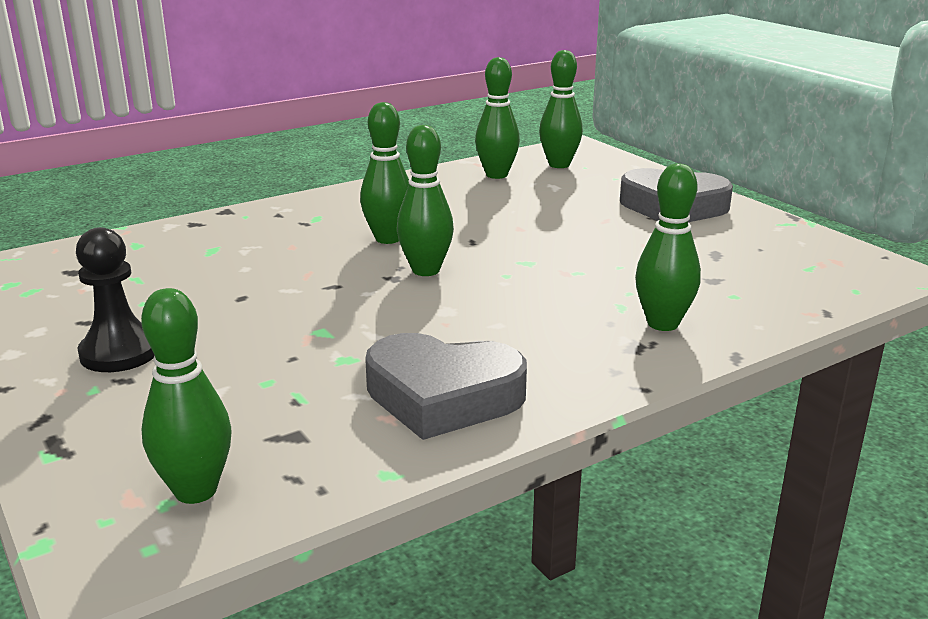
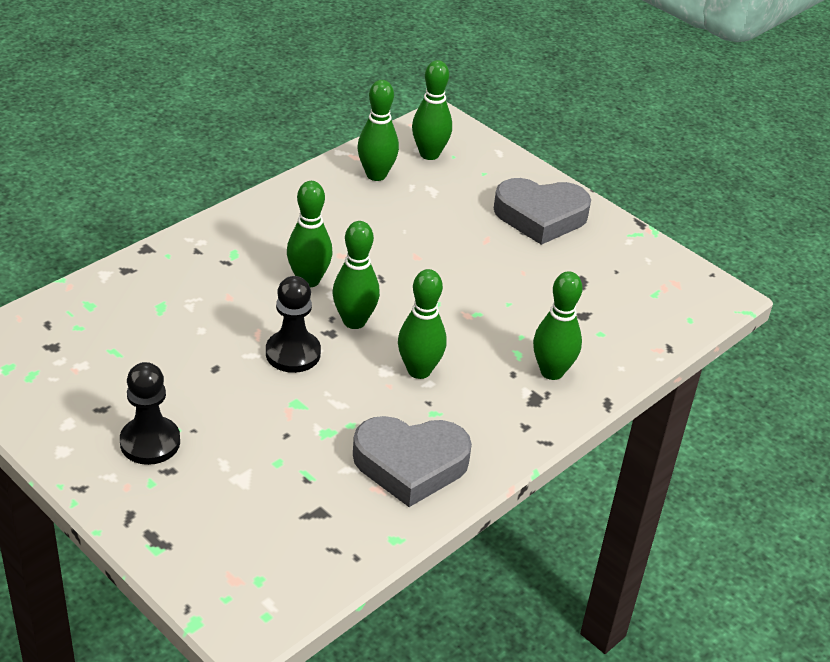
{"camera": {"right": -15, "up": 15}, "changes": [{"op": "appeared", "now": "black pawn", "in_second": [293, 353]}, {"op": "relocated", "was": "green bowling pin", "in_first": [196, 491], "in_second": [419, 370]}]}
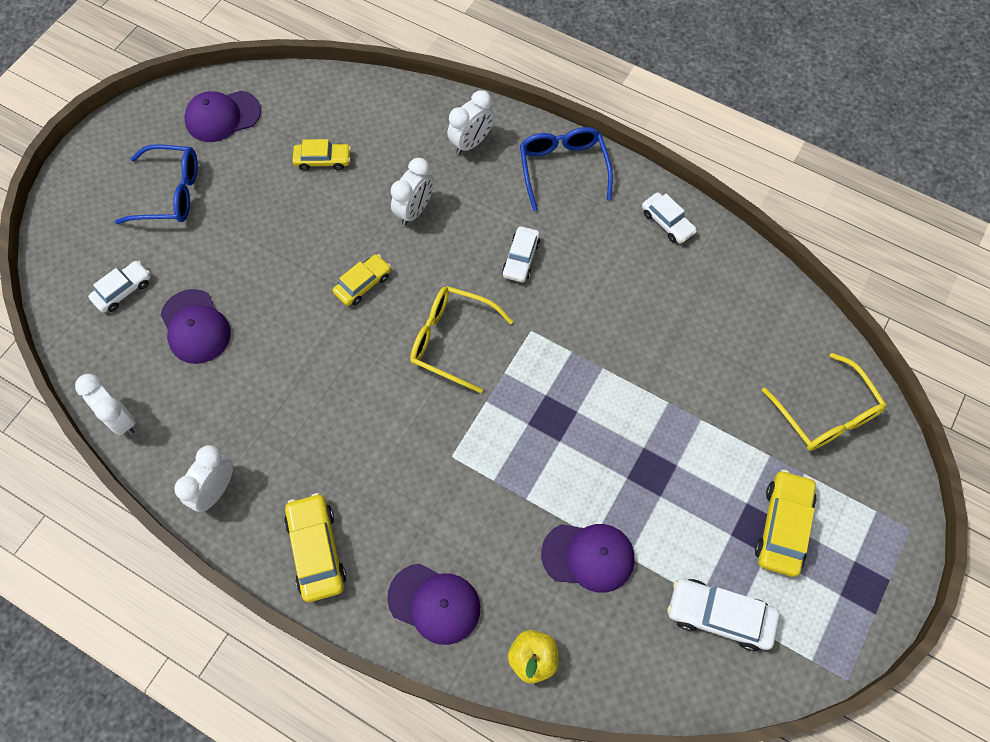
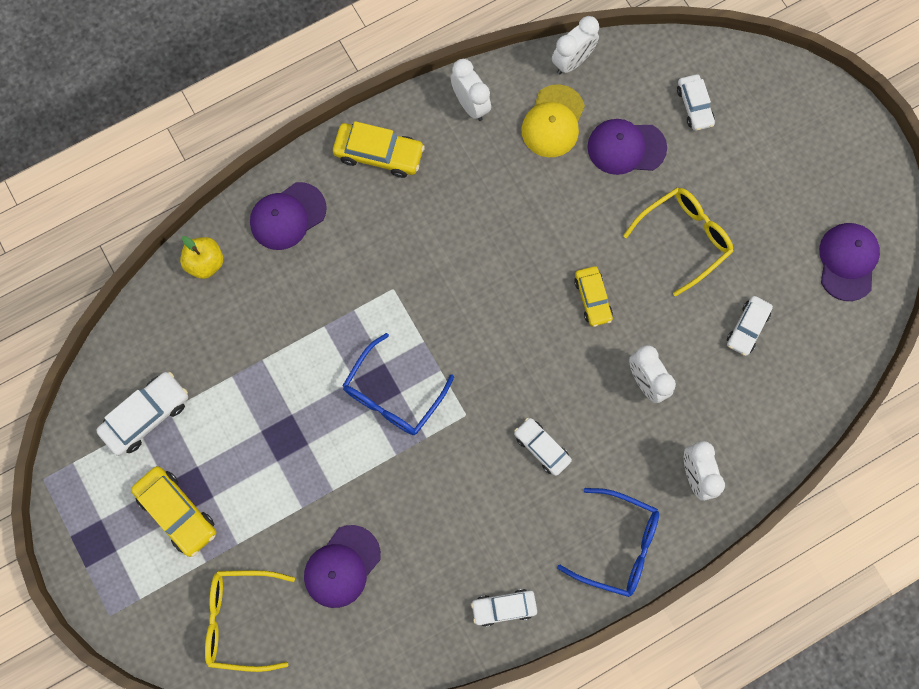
{"camera": {"right": 120, "up": 10}, "changes": [{"op": "appeared", "now": "yellow cap", "in_second": [553, 121]}, {"op": "relocated", "was": "blue glasses", "in_first": [170, 193], "in_second": [393, 395]}, {"op": "relocated", "was": "yellow glasses", "in_first": [451, 340], "in_second": [684, 238]}, {"op": "relocated", "was": "purple cap", "in_first": [588, 556], "in_second": [342, 566]}, {"op": "colour", "was": "yellow car", "now": "white car", "in_first": [323, 160], "in_second": [747, 328]}, {"op": "spun", "was": "white clock", "in_first": [120, 419], "in_second": [572, 61], "clockwise": 150}]}
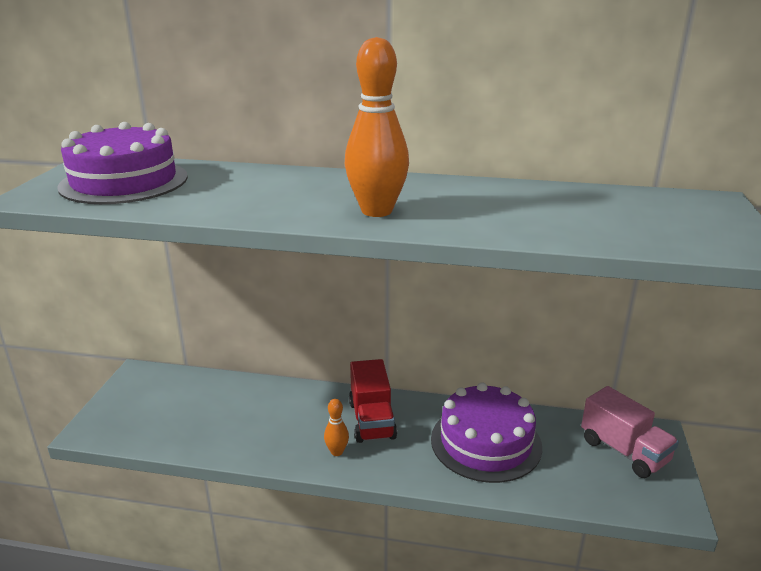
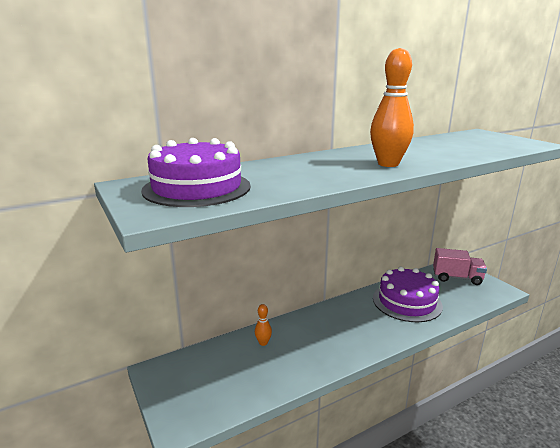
{"camera": {"right": -40, "up": -5}, "changes": [{"op": "missing", "was": "red truck", "in_first": [372, 420]}, {"op": "relocated", "was": "orange bowling pin", "in_first": [337, 452], "in_second": [263, 343]}]}
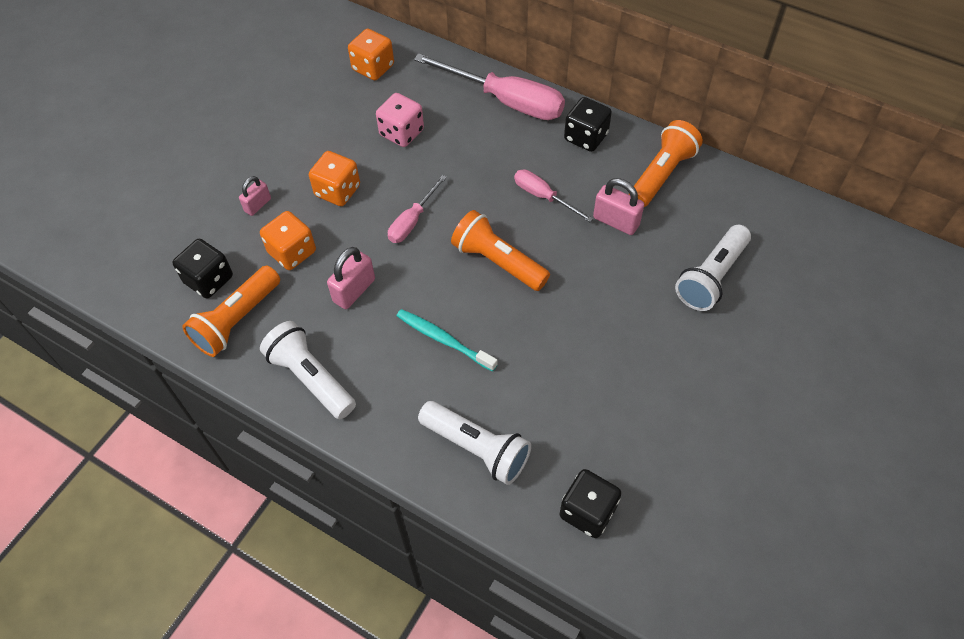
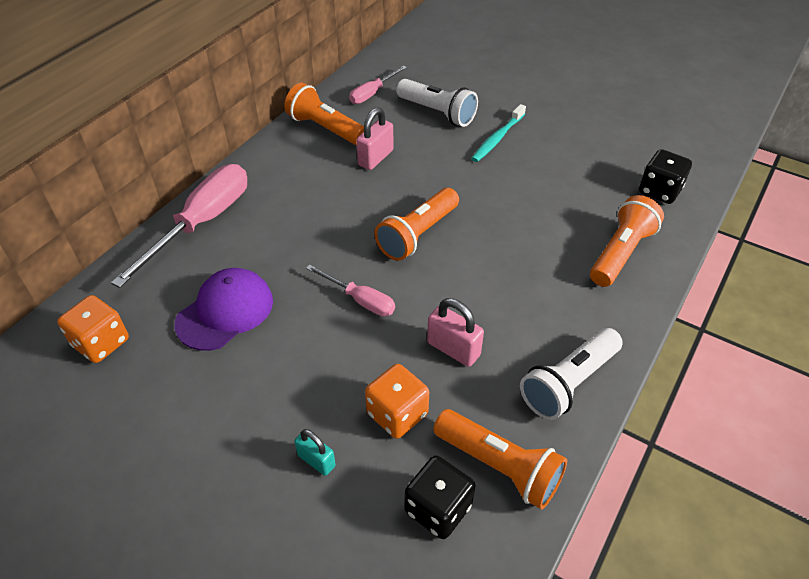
{"camera": {"right": -90, "up": -10}, "changes": [{"op": "missing", "was": "orange dice", "in_first": [337, 191]}, {"op": "missing", "was": "black dice", "in_first": [586, 137]}, {"op": "relocated", "was": "turquoise toothbrush", "in_first": [444, 340], "in_second": [497, 138]}, {"op": "relocated", "was": "pink screwdriver", "in_first": [543, 197], "in_second": [372, 93]}, {"op": "exchanged", "was": "pink dice", "now": "purple cap", "in_first": [401, 133], "in_second": [225, 311]}, {"op": "colour", "was": "pink padlock", "now": "turquoise padlock", "in_first": [258, 205], "in_second": [316, 460]}, {"op": "colour", "was": "white flashlight", "now": "orange flashlight", "in_first": [477, 448], "in_second": [620, 253]}]}
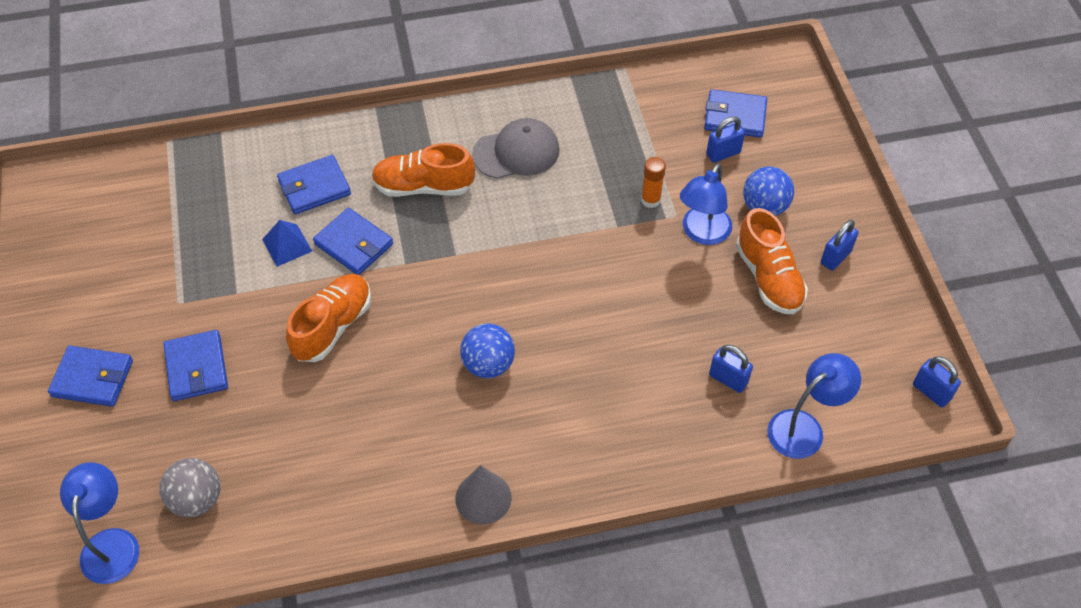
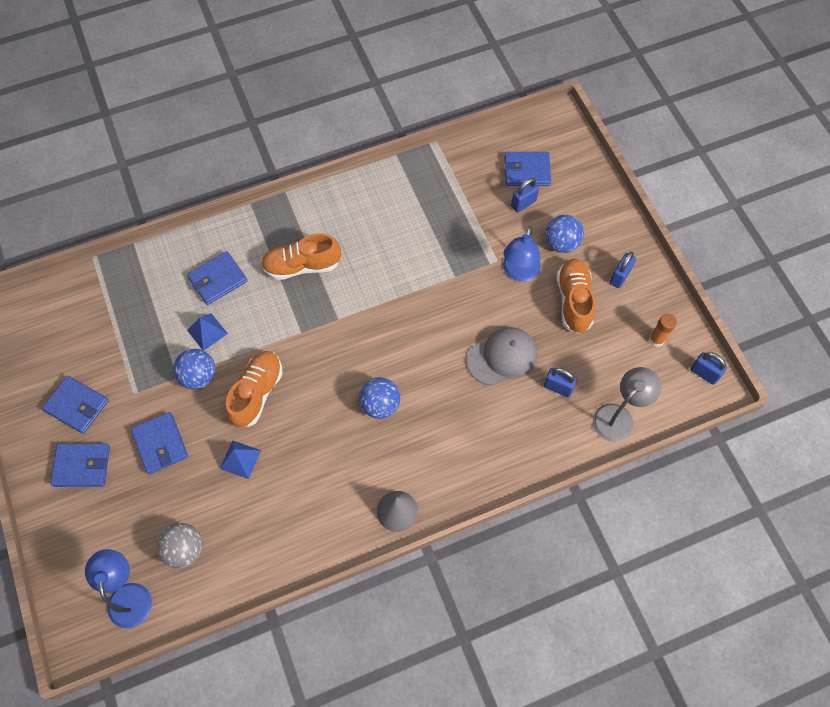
{"camera": {"right": -10, "up": 10}, "changes": [{"op": "appeared", "now": "blue ball", "in_second": [199, 376]}, {"op": "appeared", "now": "blue pyramid", "in_second": [240, 459]}, {"op": "relocated", "was": "blue wallet", "in_first": [354, 244], "in_second": [77, 405]}, {"op": "relocated", "was": "grey cap", "in_first": [516, 152], "in_second": [502, 357]}, {"op": "relocated", "was": "orange glue stick", "in_first": [650, 200], "in_second": [656, 339]}, {"op": "colour", "was": "blue lamp", "now": "grey lamp", "in_first": [804, 427], "in_second": [618, 416]}, {"op": "spun", "was": "orange shoe", "in_first": [768, 277], "in_second": [573, 301], "clockwise": -150}]}
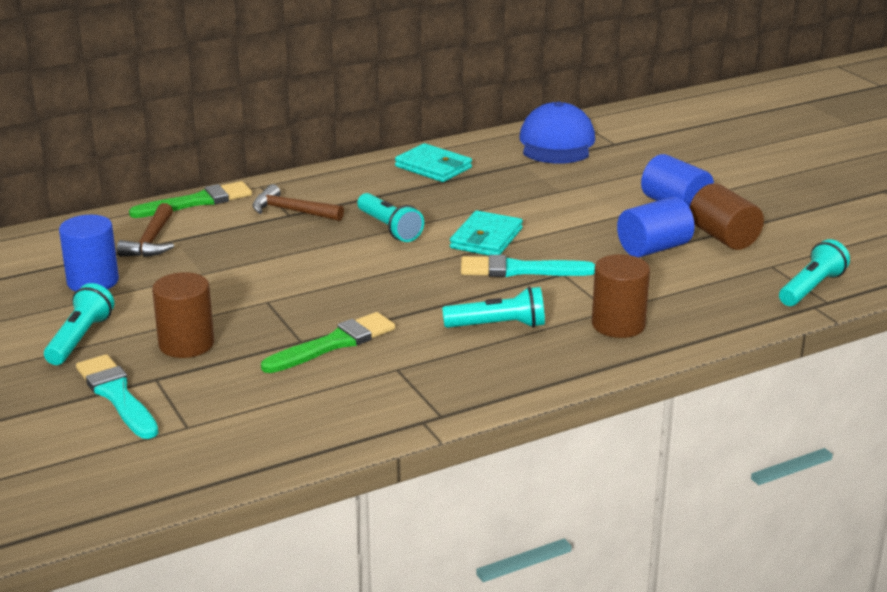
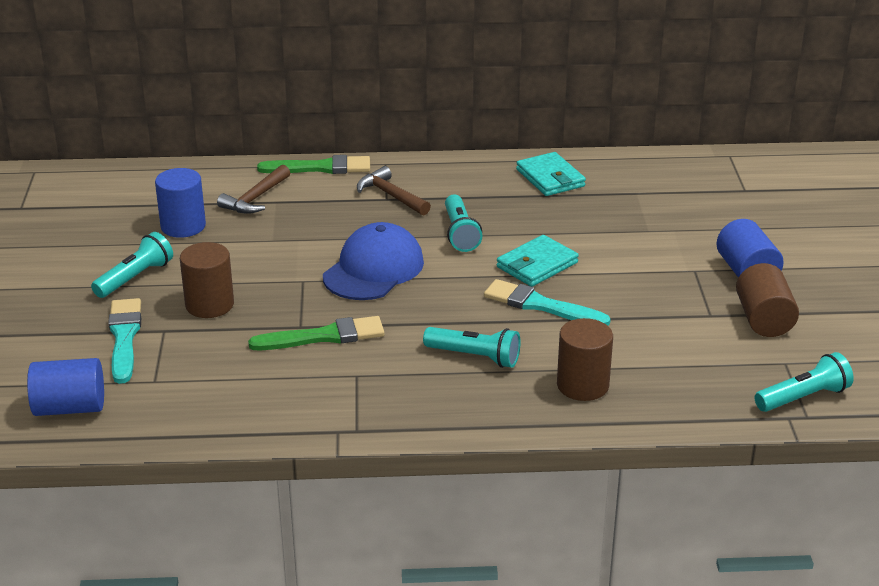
{"camera": {"right": 25, "up": 5}, "changes": [{"op": "relocated", "was": "blue cap", "in_first": [557, 143], "in_second": [374, 269]}, {"op": "relocated", "was": "blue cylinder", "in_first": [653, 248], "in_second": [70, 408]}]}
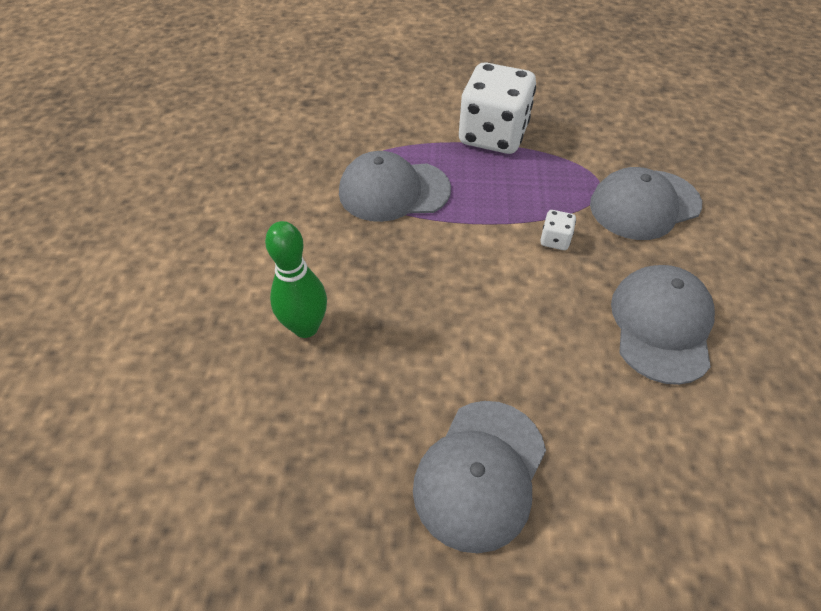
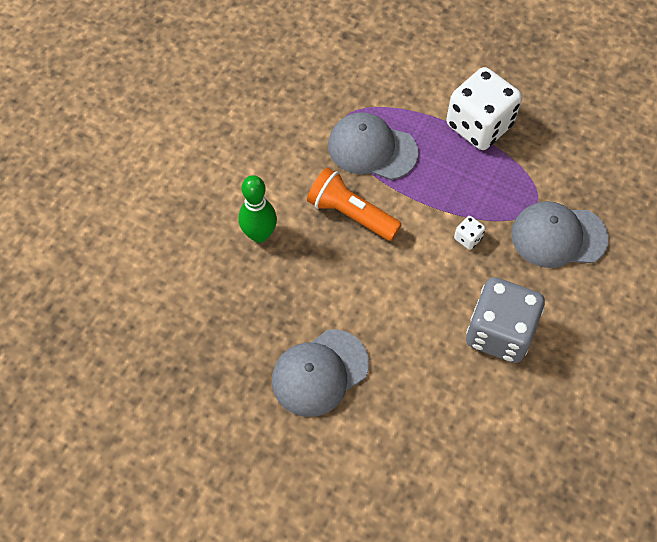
{"camera": {"right": 25, "up": 10}, "changes": [{"op": "appeared", "now": "orange flashlight", "in_second": [351, 214]}, {"op": "exchanged", "was": "grey cap", "now": "grey dice", "in_first": [661, 325], "in_second": [499, 332]}]}
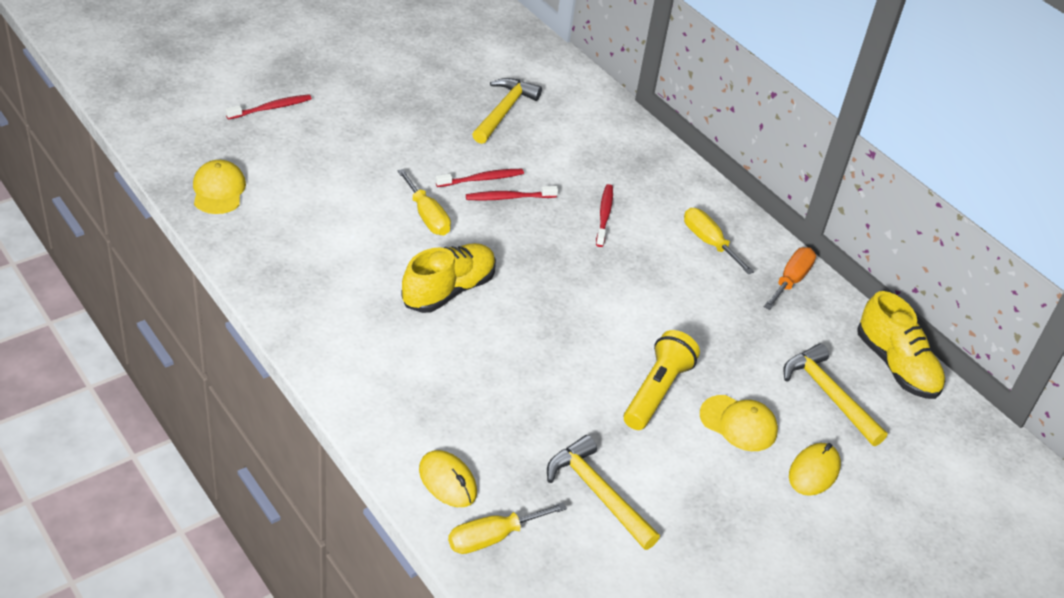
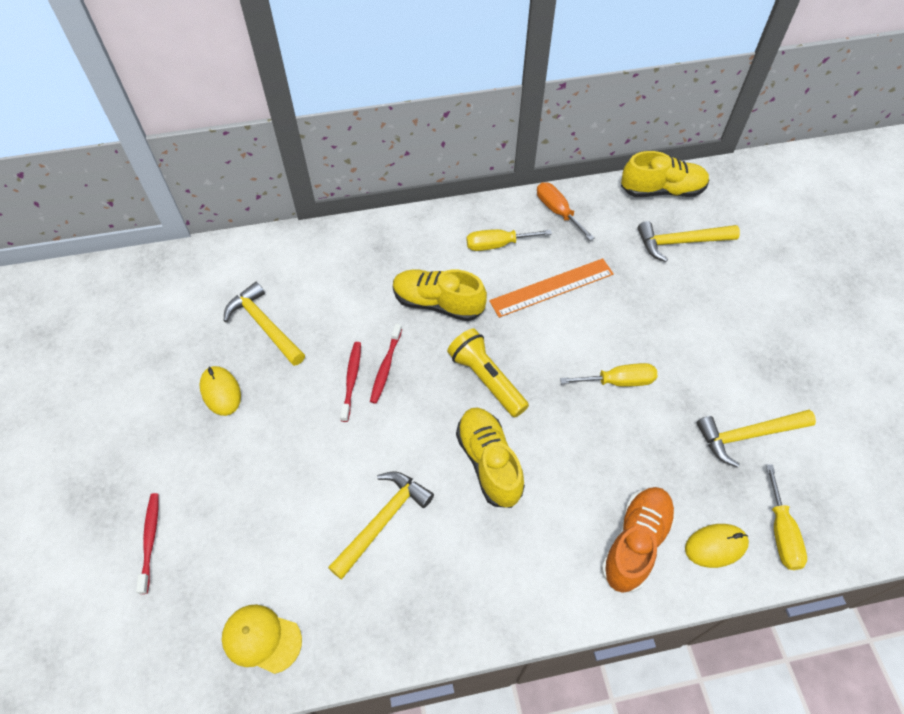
{"camera": {"right": -60, "up": 15}, "changes": [{"op": "missing", "was": "yellow cap", "in_first": [738, 423]}, {"op": "appeared", "now": "yellow hammer", "in_second": [382, 521]}, {"op": "appeared", "now": "orange ruler", "in_second": [552, 287]}, {"op": "appeared", "now": "orange shoe", "in_second": [635, 543]}, {"op": "relocated", "was": "yellow screwdriver", "in_first": [427, 216], "in_second": [618, 381]}, {"op": "relocated", "was": "yellow flashlight", "in_first": [657, 391], "in_second": [486, 379]}, {"op": "relocated", "was": "yellow mouse", "in_first": [814, 471], "in_second": [221, 392]}, {"op": "exchanged", "was": "red toothbrush", "now": "yellow shoe", "in_first": [604, 215], "in_second": [438, 303]}]}
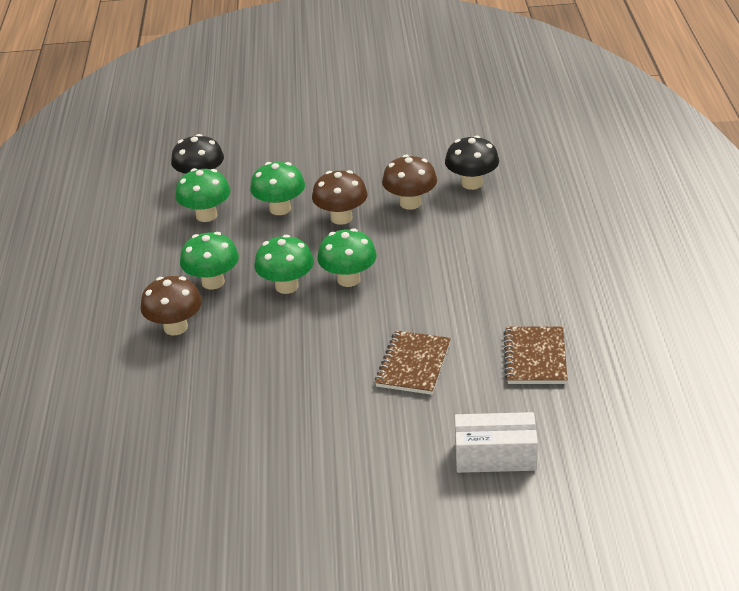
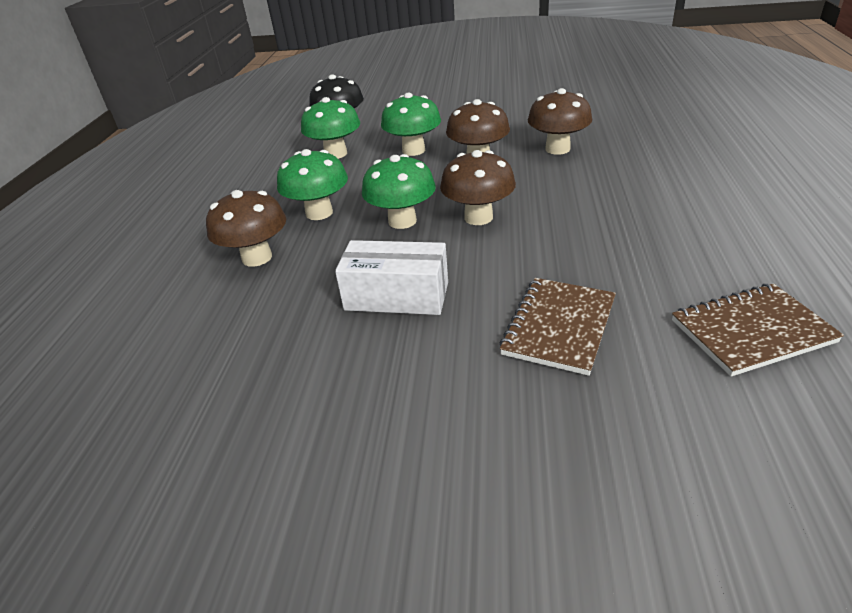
{"camera": {"right": 10, "up": 0}, "changes": [{"op": "missing", "was": "black mushroom", "in_first": [472, 183]}, {"op": "relocated", "was": "white box", "in_first": [495, 456], "in_second": [396, 296]}, {"op": "colour", "was": "green mushroom", "now": "brown mushroom", "in_first": [348, 279], "in_second": [478, 217]}, {"op": "spun", "was": "brown notebook", "in_first": [535, 357], "in_second": [751, 331], "clockwise": 60}]}
